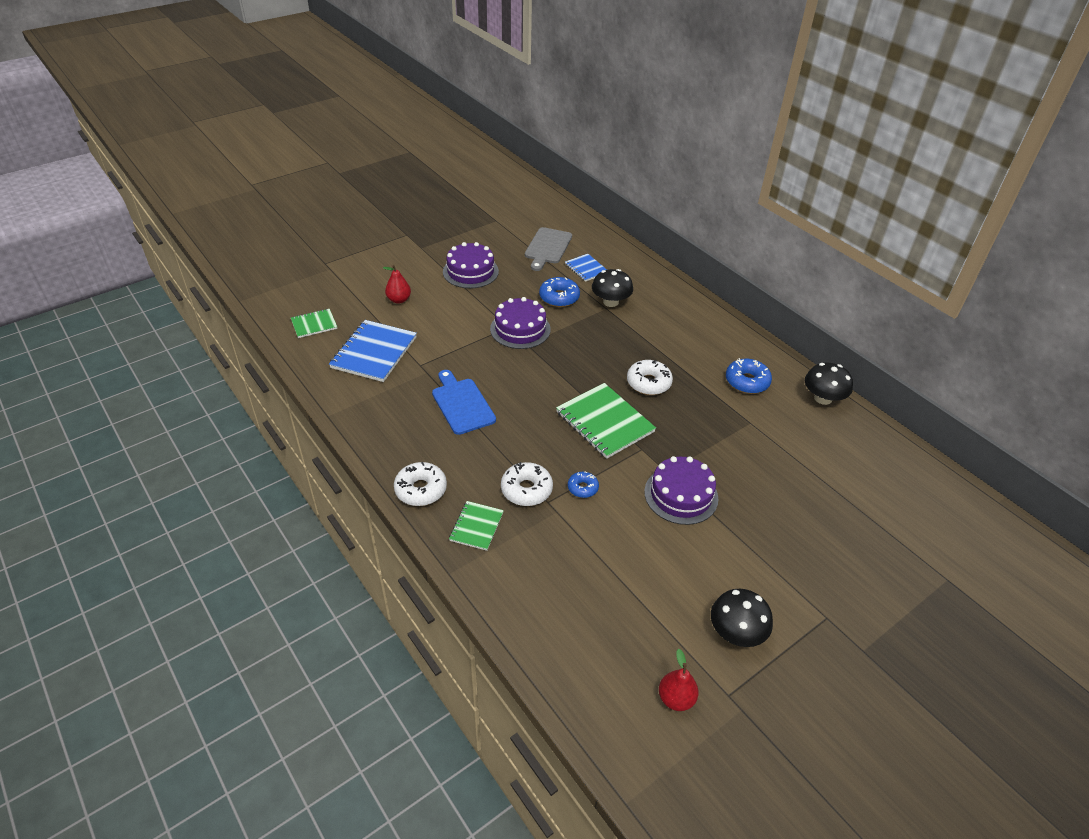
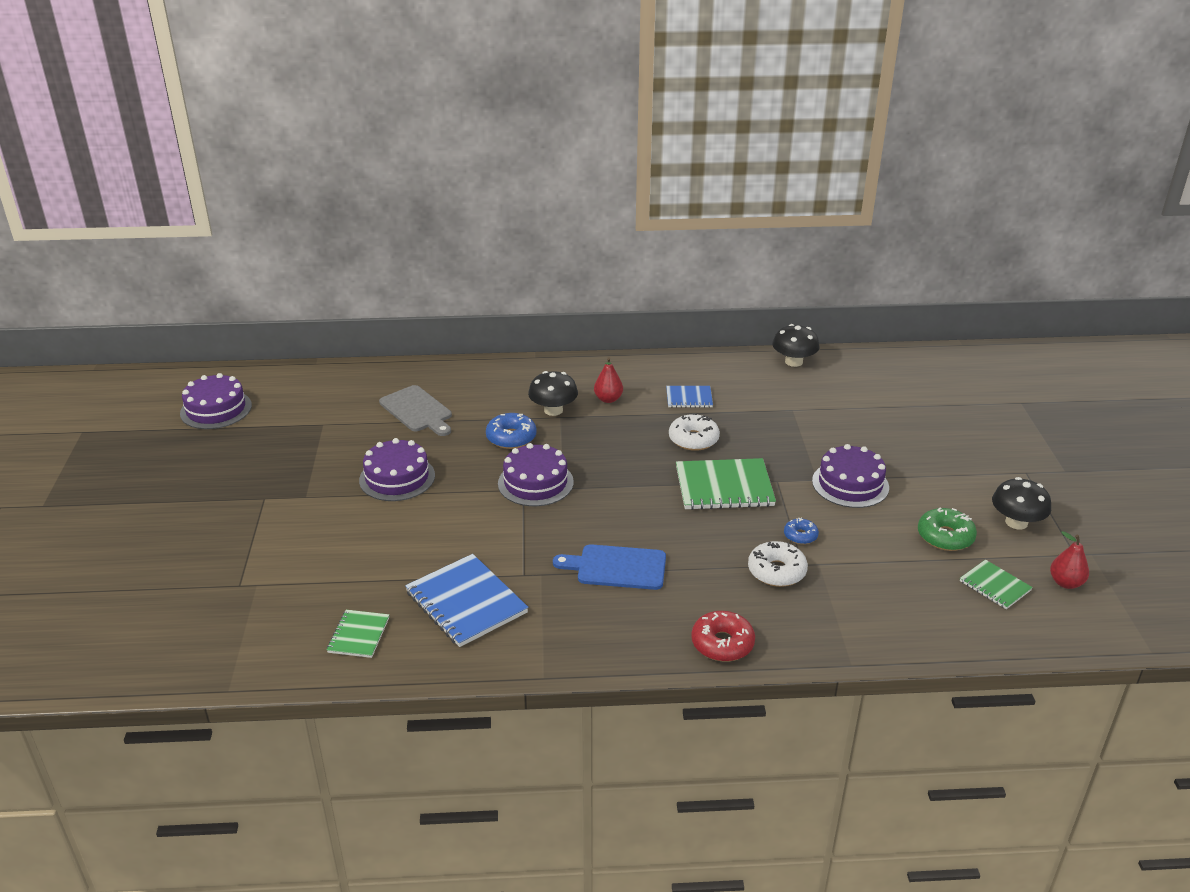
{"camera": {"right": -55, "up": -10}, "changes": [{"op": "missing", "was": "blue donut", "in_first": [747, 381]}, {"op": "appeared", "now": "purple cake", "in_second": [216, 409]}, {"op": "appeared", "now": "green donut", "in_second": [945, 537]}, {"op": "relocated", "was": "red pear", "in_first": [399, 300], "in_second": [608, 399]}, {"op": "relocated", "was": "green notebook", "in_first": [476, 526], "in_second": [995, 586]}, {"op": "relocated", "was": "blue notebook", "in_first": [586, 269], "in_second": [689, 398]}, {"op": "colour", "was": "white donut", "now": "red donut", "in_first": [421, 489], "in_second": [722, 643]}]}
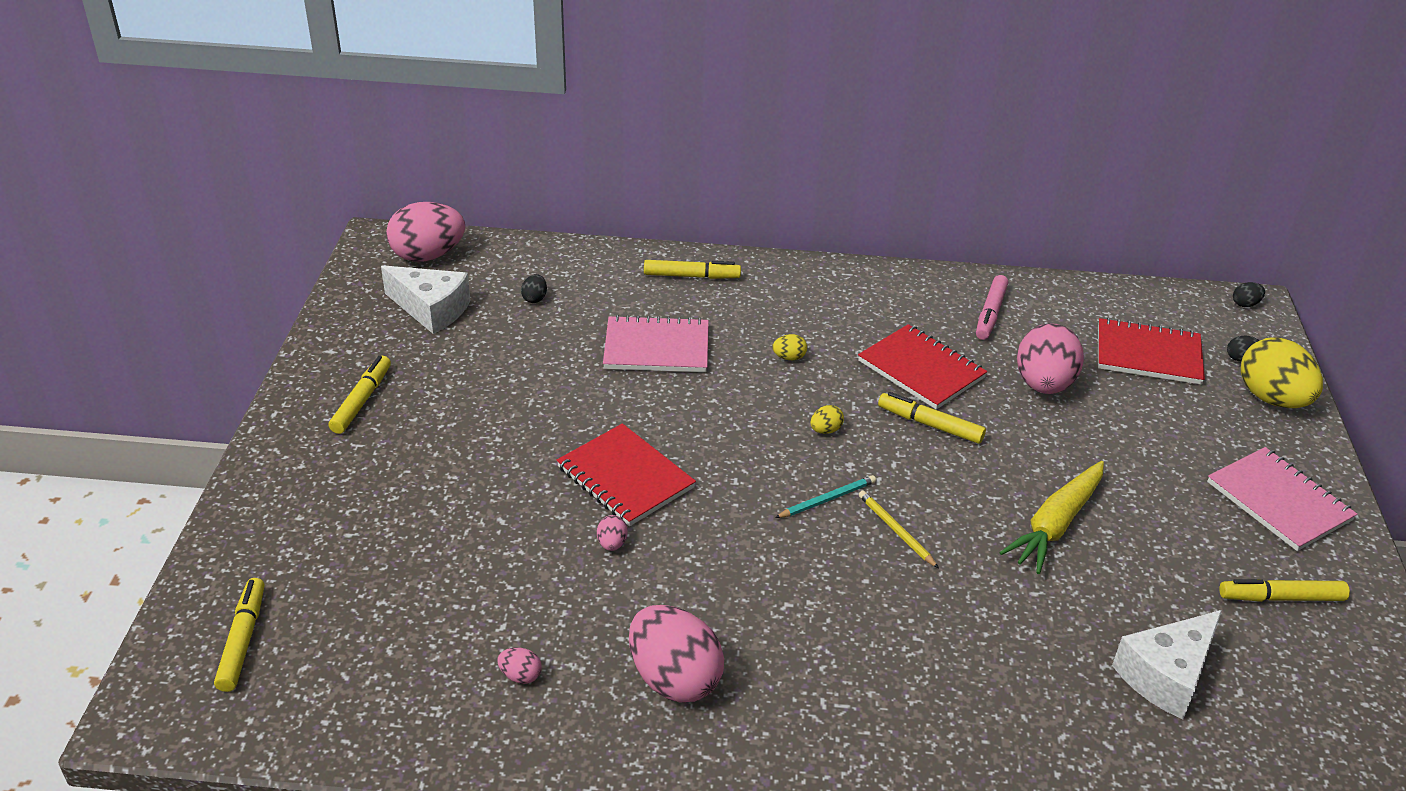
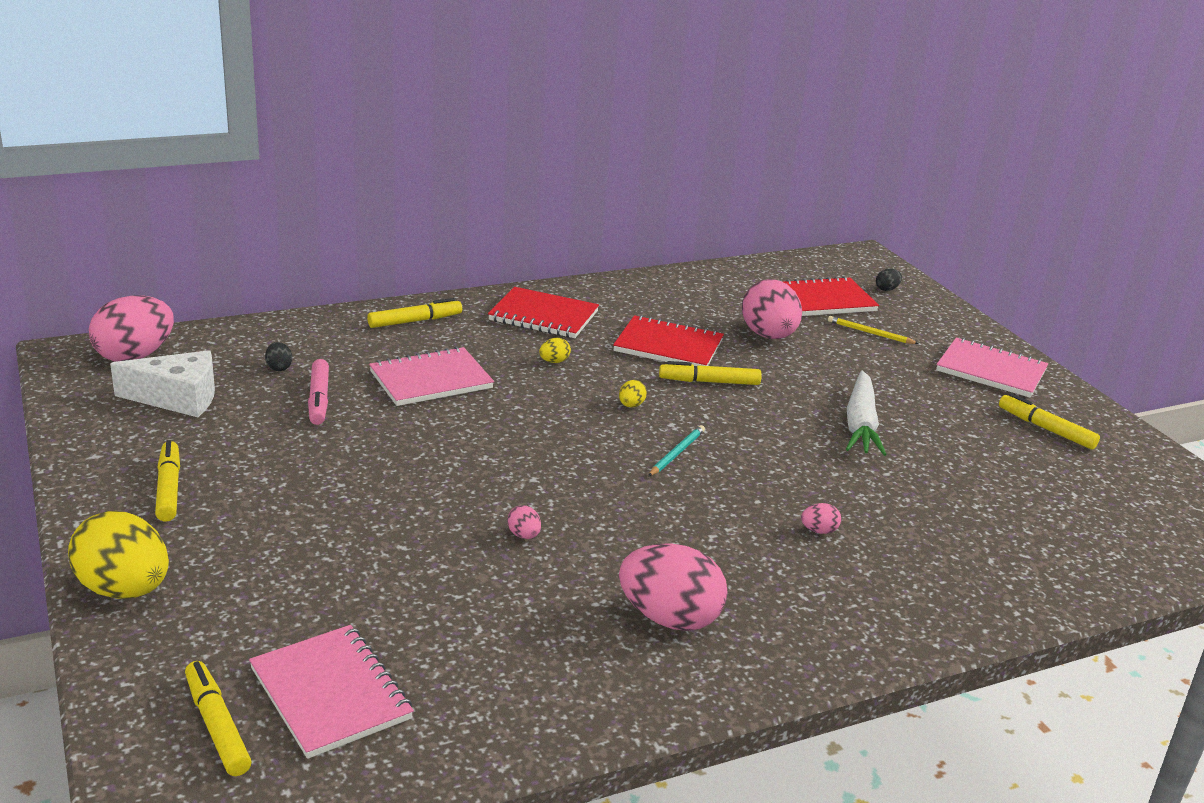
{"camera": {"right": -30, "up": -10}, "changes": [{"op": "missing", "was": "white cheese", "in_first": [1166, 675]}, {"op": "missing", "was": "black egg", "in_first": [1245, 304]}, {"op": "appeared", "now": "pink notebook", "in_second": [330, 694]}, {"op": "relocated", "was": "pink egg", "in_first": [520, 676], "in_second": [819, 531]}, {"op": "relocated", "was": "red notebook", "in_first": [625, 477], "in_second": [543, 316]}, {"op": "relocated", "was": "yellow pencil", "in_first": [895, 530], "in_second": [870, 333]}, {"op": "relocated", "was": "pink marker", "in_first": [990, 314], "in_second": [319, 399]}, {"op": "relocated", "was": "yellow egg", "in_first": [1271, 399], "in_second": [124, 590]}, {"op": "colour", "was": "yellow carrot", "now": "white carrot", "in_first": [1056, 524], "in_second": [860, 424]}, {"op": "spun", "was": "yellow marker", "in_first": [1281, 598], "in_second": [1046, 429], "clockwise": 75}]}
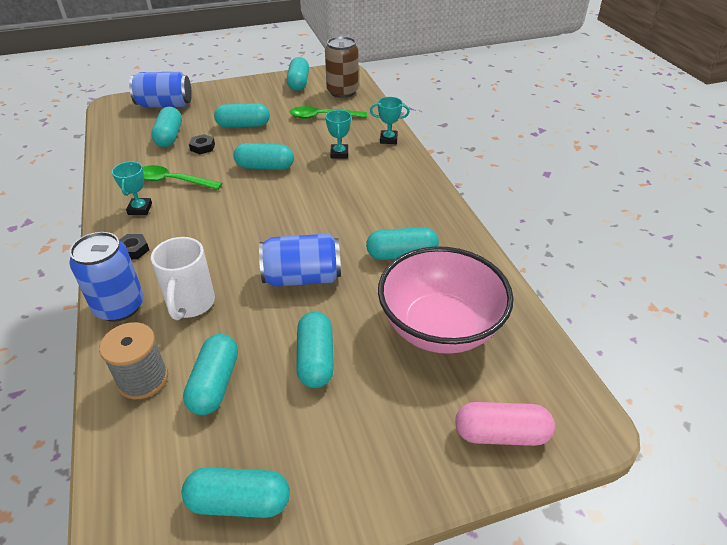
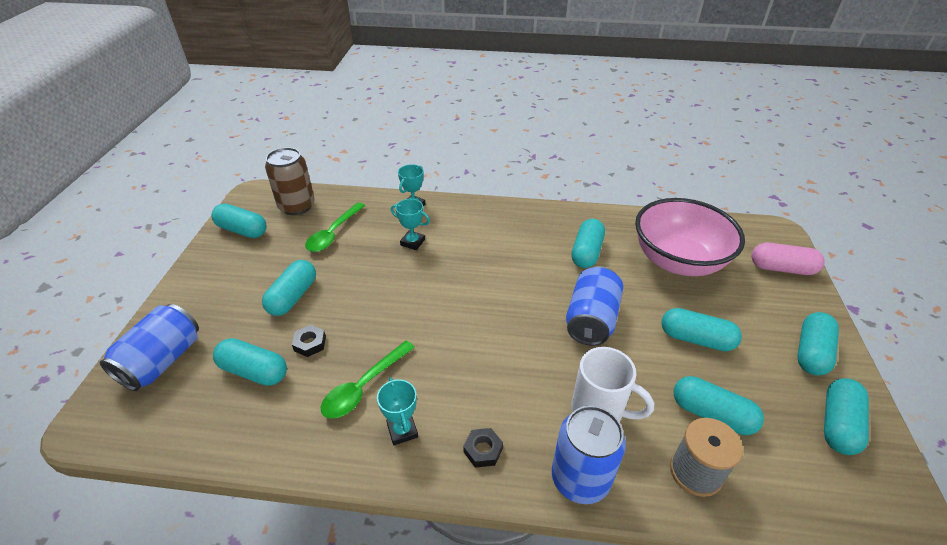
{"camera": {"right": -65, "up": 0}, "changes": [{"op": "relocated", "was": "turquoise capsule", "in_first": [265, 167], "in_second": [811, 352]}, {"op": "spun", "was": "turquoise trophy", "in_first": [140, 209], "in_second": [402, 430], "clockwise": 45}, {"op": "spun", "was": "pink capsule", "in_first": [501, 434], "in_second": [782, 268], "clockwise": 75}]}
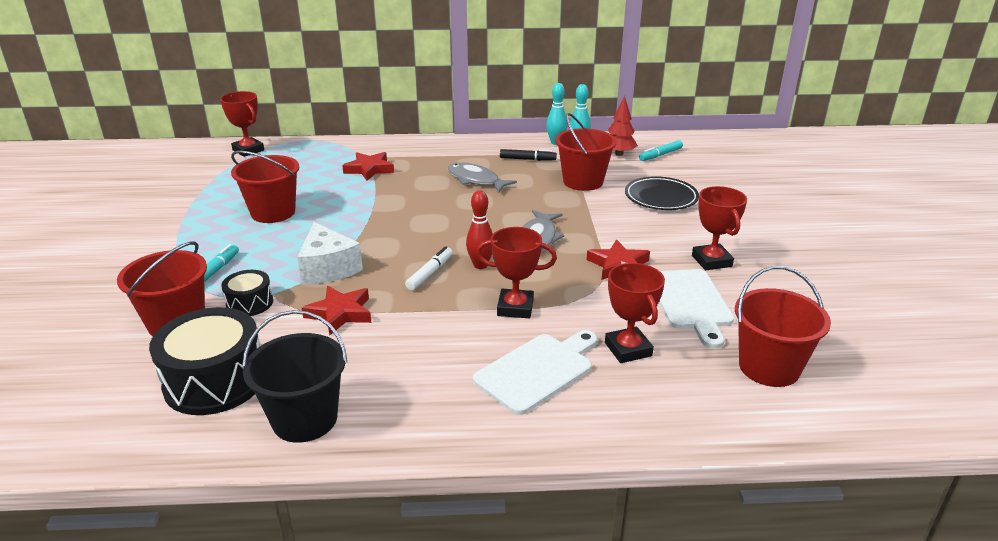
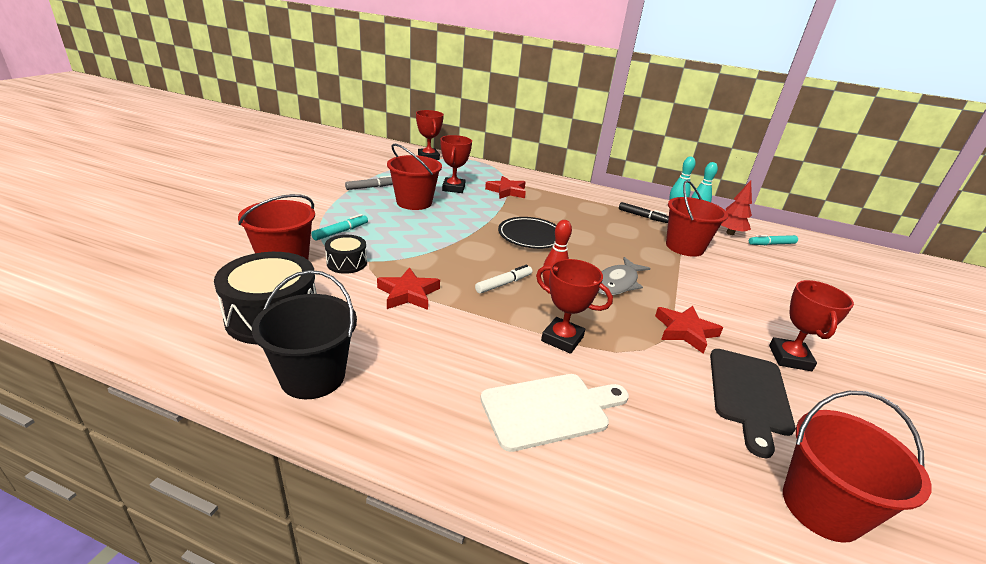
{"camera": {"right": 20, "up": 0}, "changes": [{"op": "missing", "was": "white cheese", "in_first": [328, 268]}, {"op": "missing", "was": "grey fish", "in_first": [475, 180]}, {"op": "appeared", "now": "grey marker", "in_second": [371, 187]}, {"op": "relocated", "was": "red trophy", "in_first": [628, 349], "in_second": [453, 188]}, {"op": "relocated", "was": "black plate", "in_first": [661, 198], "in_second": [530, 236]}, {"op": "colour", "was": "white cutting board", "now": "black cutting board", "in_first": [690, 302], "in_second": [748, 394]}]}
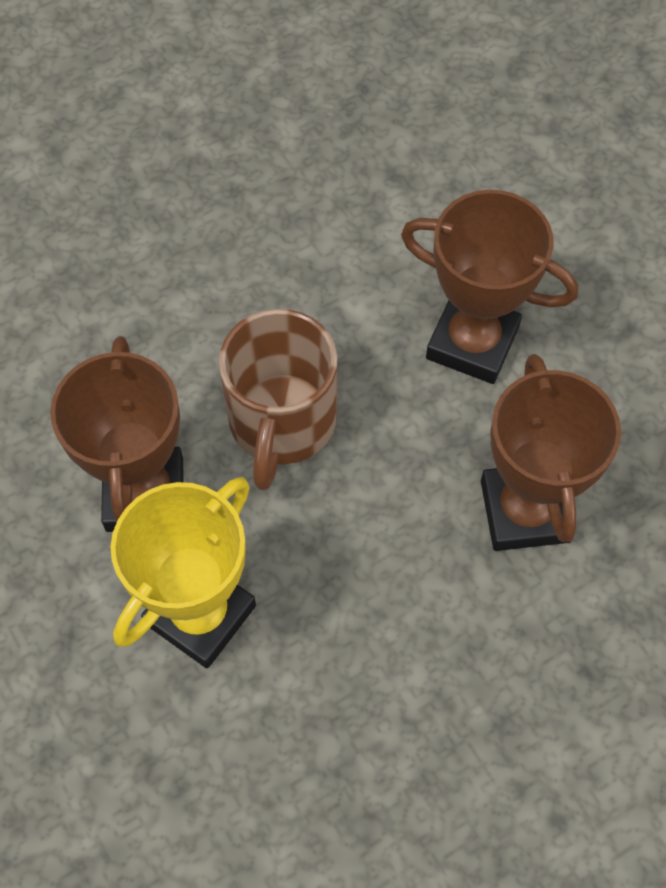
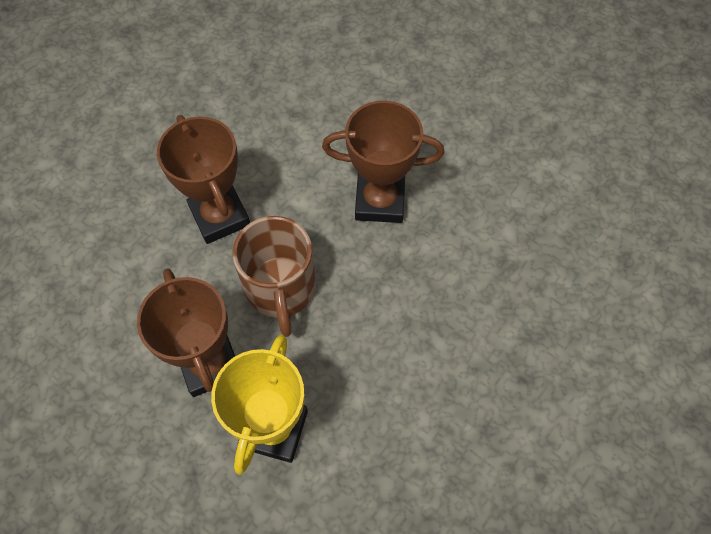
{"camera": {"right": -20, "up": 0}, "changes": [{"op": "relocated", "was": "brown trophy", "in_first": [525, 511], "in_second": [220, 216]}]}
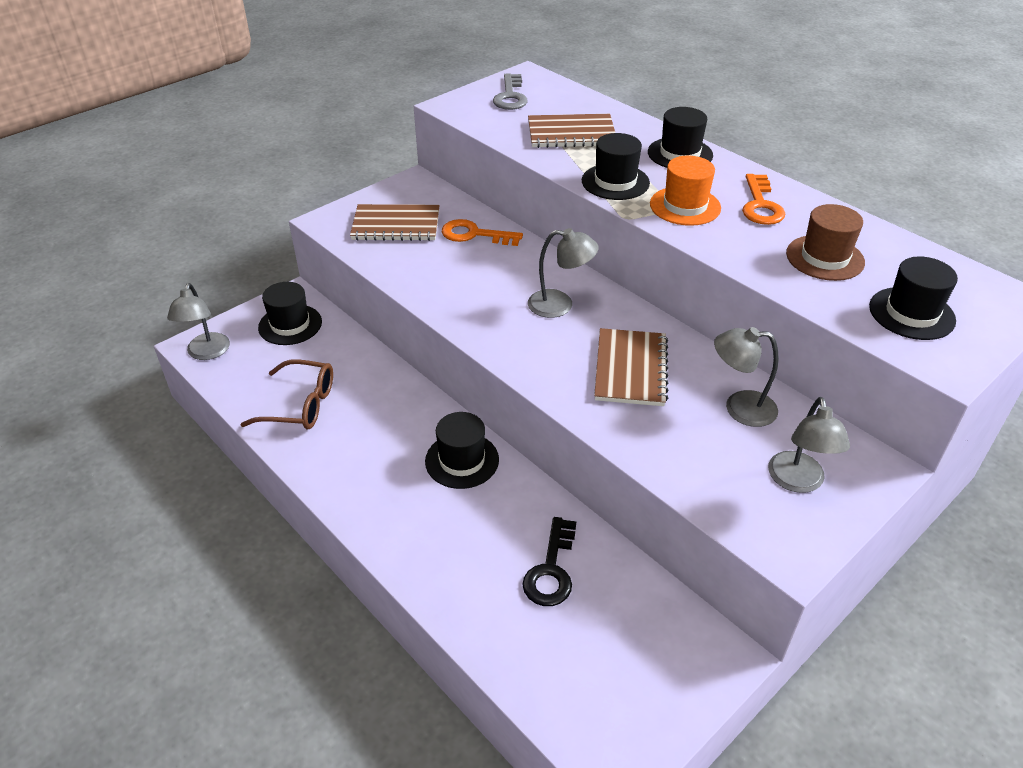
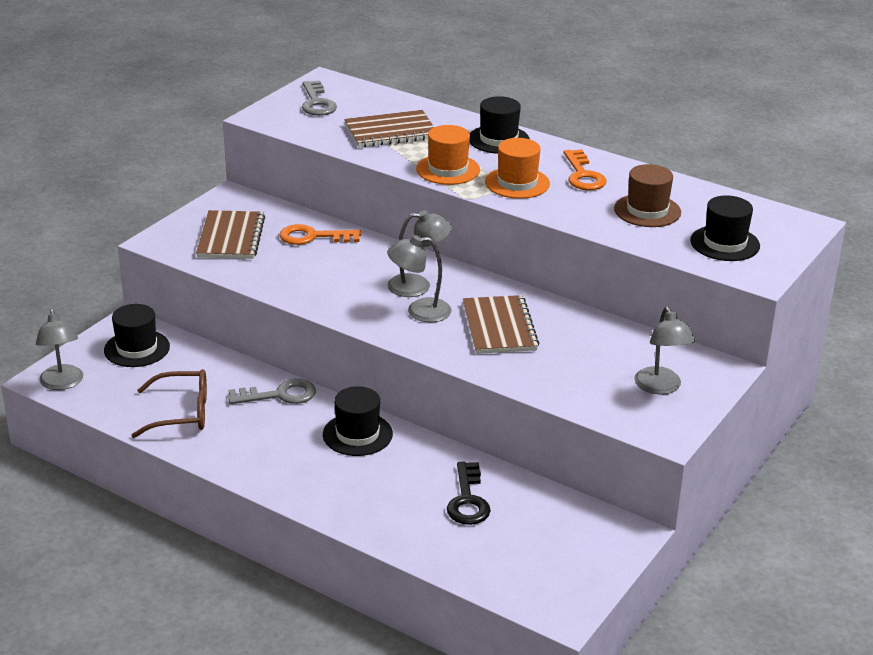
{"camera": {"right": -15, "up": -10}, "changes": [{"op": "appeared", "now": "grey key", "in_second": [279, 395]}, {"op": "relocated", "was": "grey lamp", "in_first": [739, 408], "in_second": [419, 311]}, {"op": "colour", "was": "black hat", "now": "orange hat", "in_first": [615, 182], "in_second": [448, 169]}, {"op": "spun", "was": "brown notebook", "in_first": [396, 225], "in_second": [231, 237], "clockwise": -75}]}
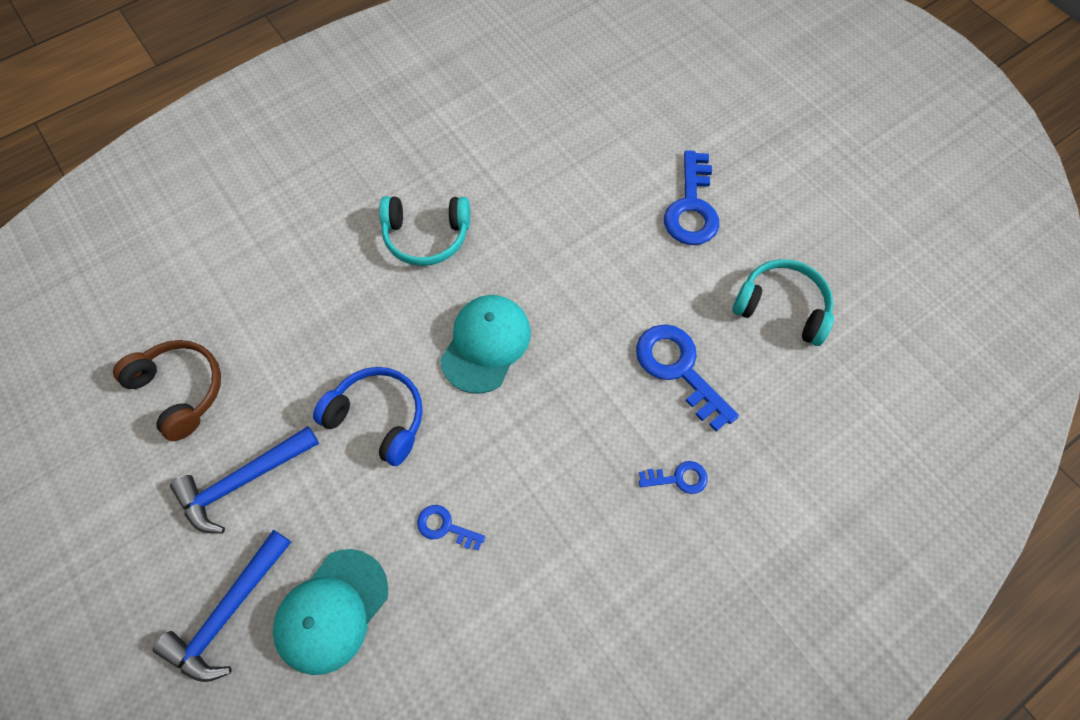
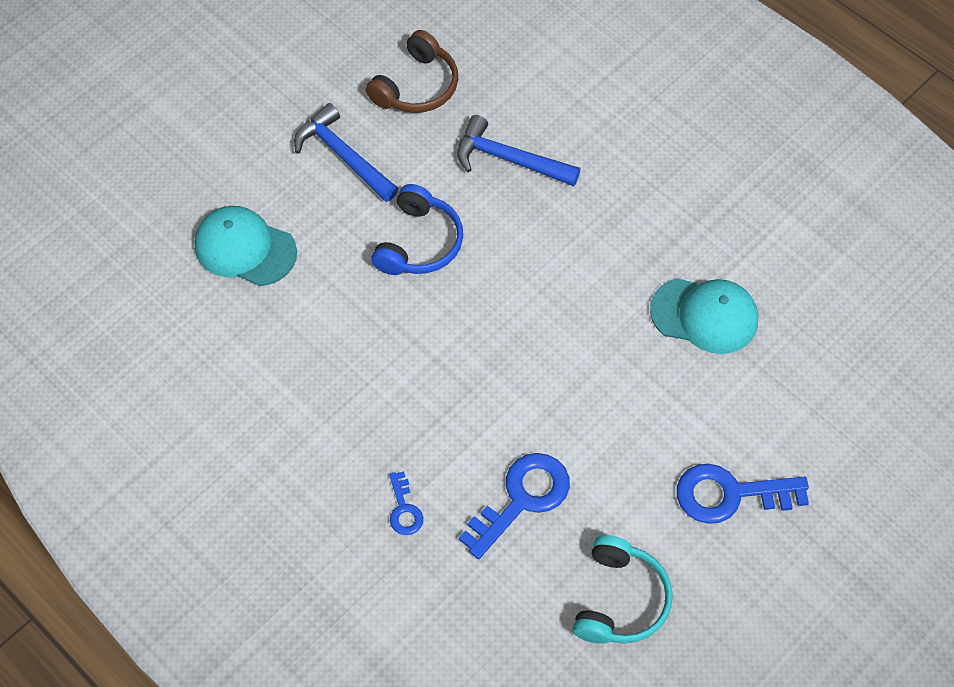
{"camera": {"right": 80, "up": -5}, "changes": [{"op": "missing", "was": "turquoise headphones", "in_first": [426, 236]}, {"op": "missing", "was": "blue key", "in_first": [445, 527]}, {"op": "relocated", "was": "blue hammer", "in_first": [228, 613], "in_second": [509, 159]}, {"op": "relocated", "was": "turquoise cap", "in_first": [486, 344], "in_second": [704, 315]}]}
